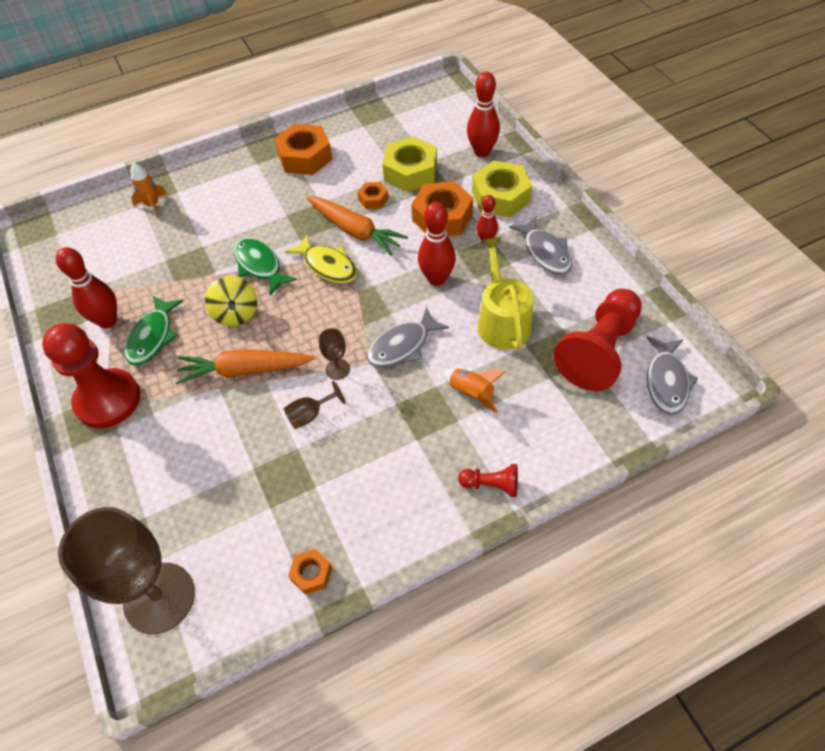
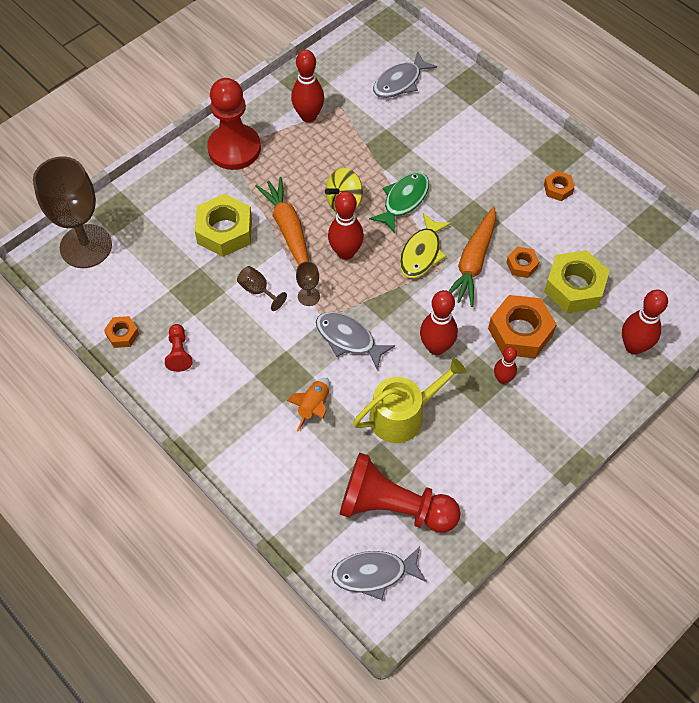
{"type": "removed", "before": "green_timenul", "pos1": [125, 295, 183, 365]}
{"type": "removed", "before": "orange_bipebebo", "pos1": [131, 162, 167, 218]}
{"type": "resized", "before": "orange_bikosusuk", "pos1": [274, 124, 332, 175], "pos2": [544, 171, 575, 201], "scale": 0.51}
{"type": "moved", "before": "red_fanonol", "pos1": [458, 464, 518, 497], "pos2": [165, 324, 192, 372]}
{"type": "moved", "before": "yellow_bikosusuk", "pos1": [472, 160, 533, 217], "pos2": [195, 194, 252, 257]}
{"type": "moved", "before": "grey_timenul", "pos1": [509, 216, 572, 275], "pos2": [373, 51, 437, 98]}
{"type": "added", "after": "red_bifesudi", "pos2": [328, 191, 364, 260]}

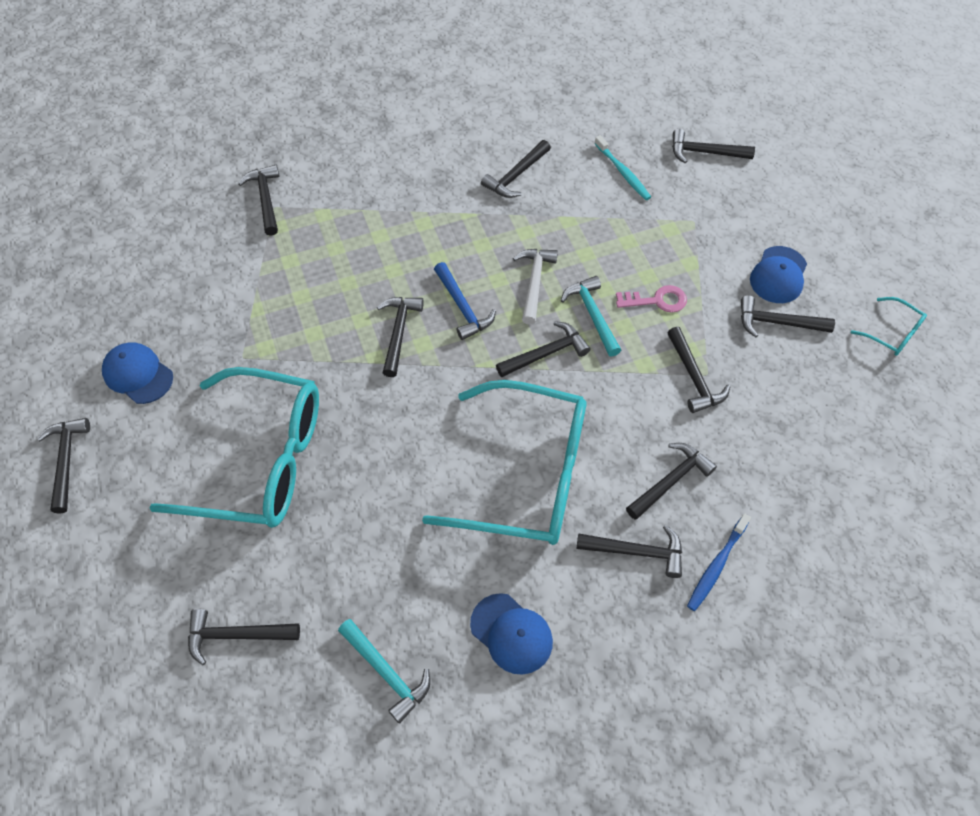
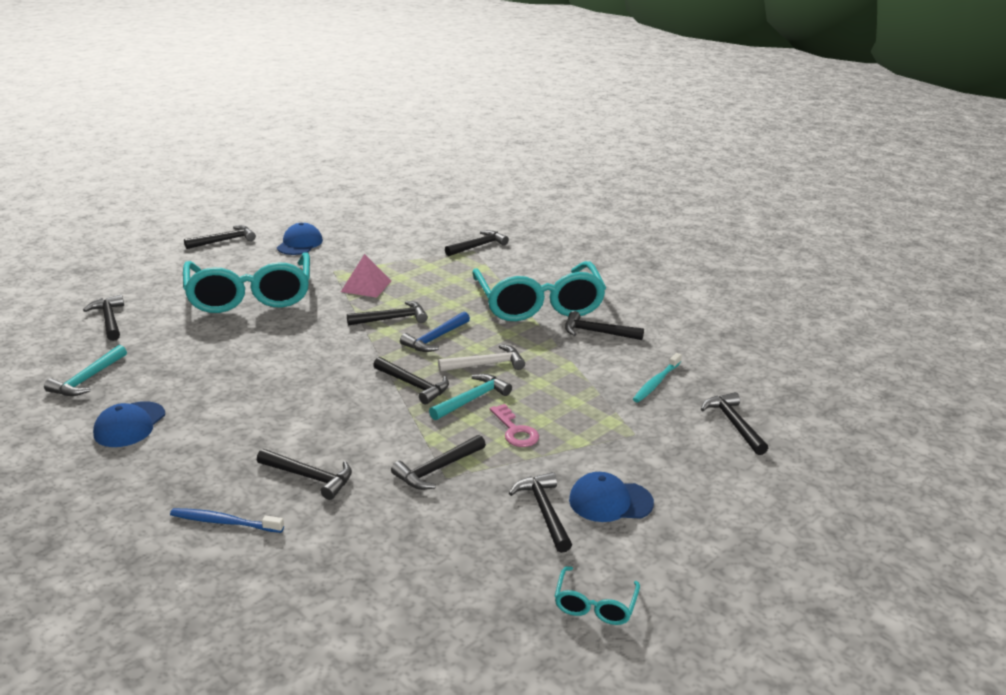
{"type": "moved", "before": "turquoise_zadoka", "pos1": [422, 380, 586, 545], "pos2": [472, 261, 606, 321]}
{"type": "removed", "before": "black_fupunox", "pos1": [577, 525, 682, 578]}
{"type": "added", "after": "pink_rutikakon", "pos2": [341, 254, 391, 298]}

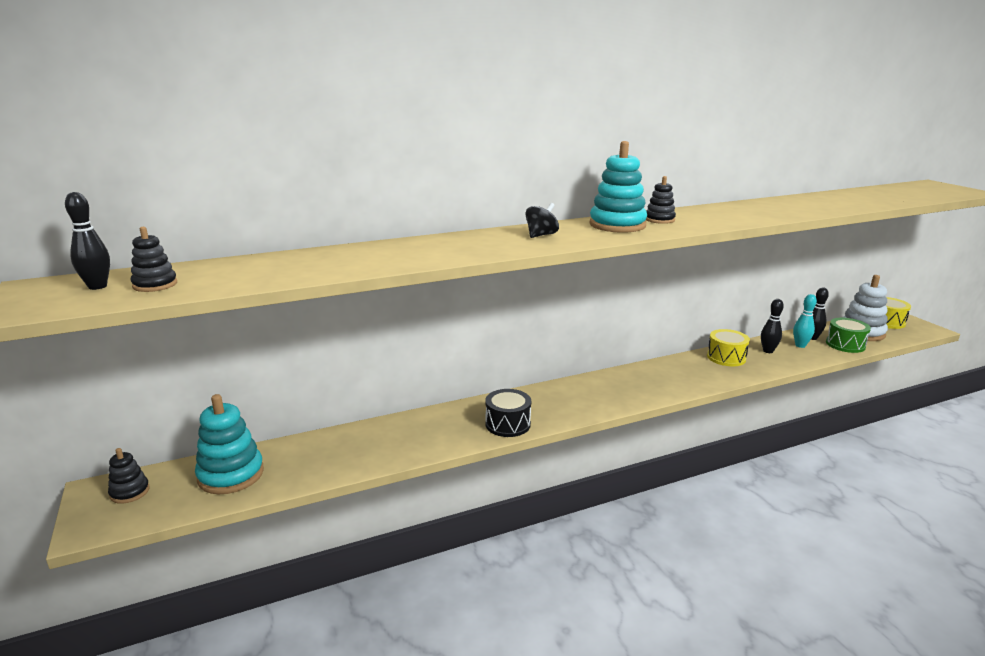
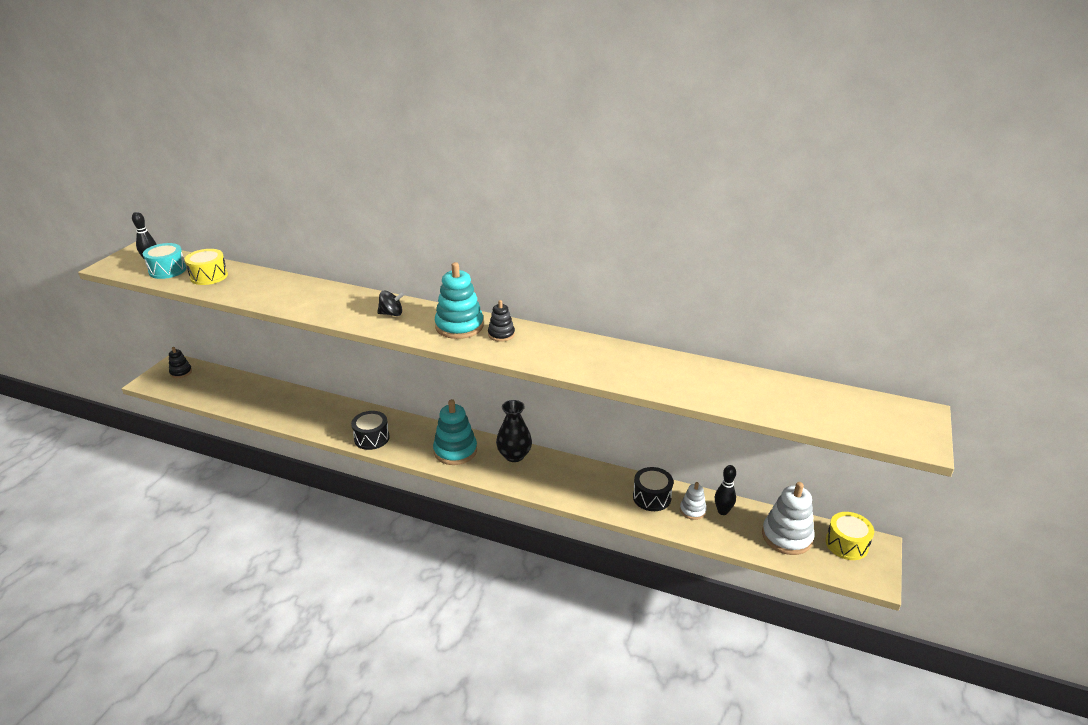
{"type": "replaced", "before": "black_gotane", "after": "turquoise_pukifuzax", "pos1": [131, 227, 177, 292], "pos2": [143, 243, 187, 279]}
{"type": "moved", "before": "turquoise_gotane", "pos1": [195, 394, 264, 494], "pos2": [433, 399, 477, 465]}
{"type": "moved", "before": "yellow_pukifuzax", "pos1": [707, 329, 750, 366], "pos2": [185, 249, 228, 285]}
{"type": "replaced", "before": "black_bifesudi", "after": "black_pukifuzax", "pos1": [761, 299, 784, 353], "pos2": [633, 467, 673, 511]}
{"type": "replaced", "before": "turquoise_bifesudi", "after": "white_gotane", "pos1": [793, 294, 817, 348], "pos2": [680, 482, 707, 520]}
{"type": "removed", "before": "green_pukifuzax", "pos1": [826, 318, 871, 353]}
{"type": "added", "after": "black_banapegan", "pos2": [496, 400, 532, 462]}

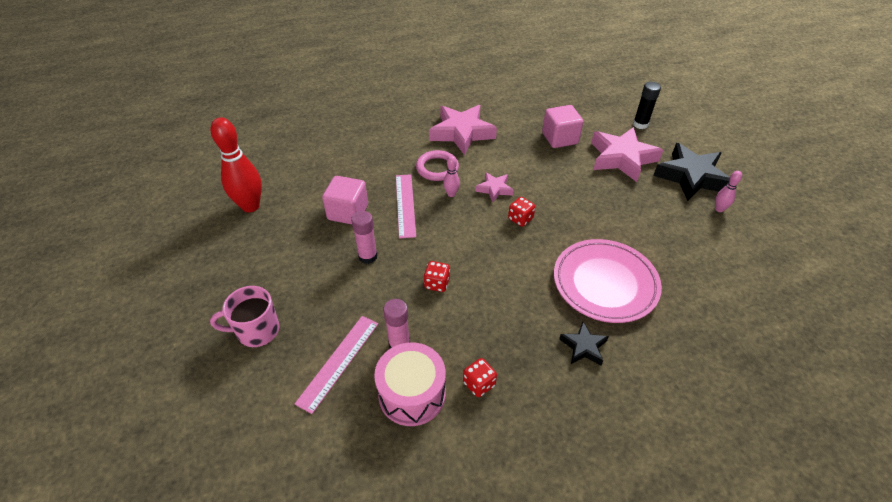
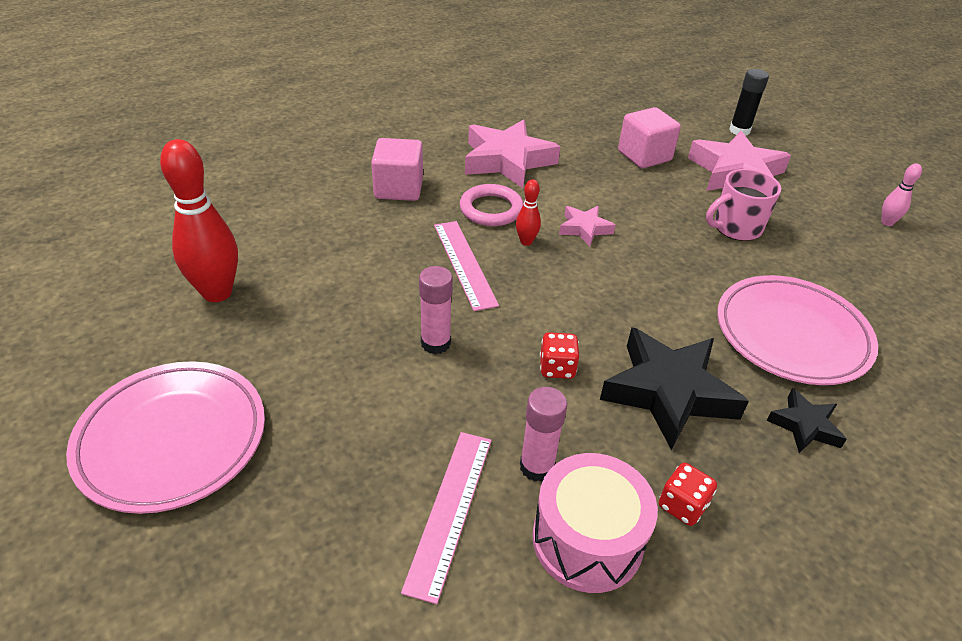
{"type": "moved", "before": "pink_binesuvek", "pos1": [210, 286, 280, 347], "pos2": [706, 169, 781, 241]}
{"type": "moved", "before": "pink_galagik", "pos1": [322, 176, 368, 224], "pos2": [371, 138, 423, 201]}
{"type": "recoloured", "before": "pink_bifesudi", "after": "red_bifesudi", "pos1": [443, 156, 460, 197], "pos2": [516, 179, 541, 246]}
{"type": "removed", "before": "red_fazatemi", "pos1": [508, 197, 535, 227]}
{"type": "moved", "before": "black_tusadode", "pos1": [653, 143, 730, 201], "pos2": [600, 327, 749, 451]}
{"type": "added", "after": "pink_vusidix", "pos2": [66, 361, 265, 514]}

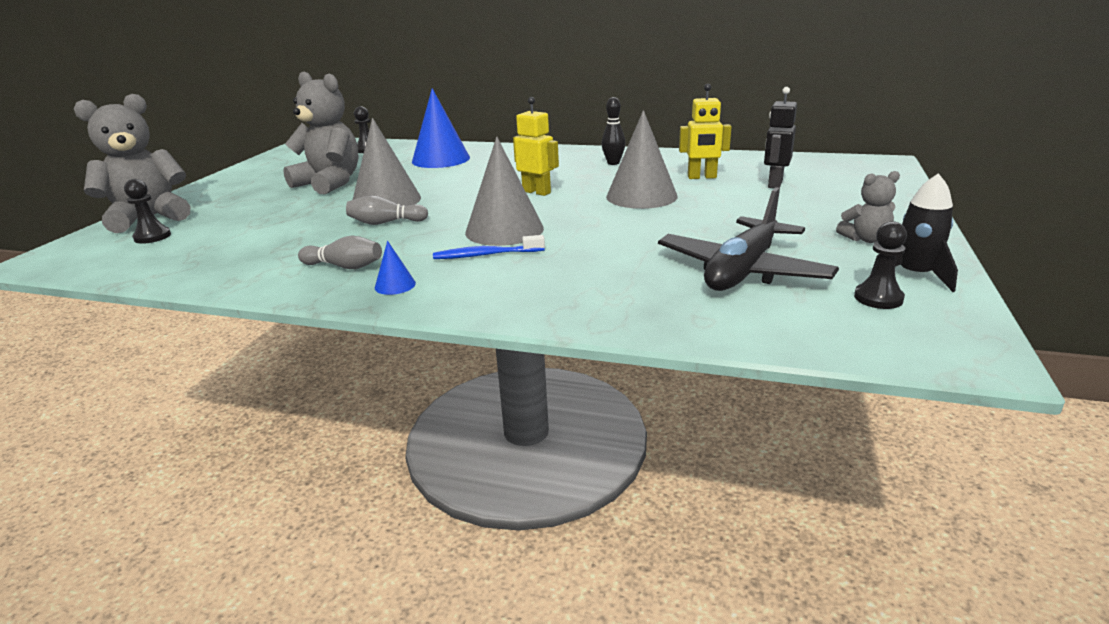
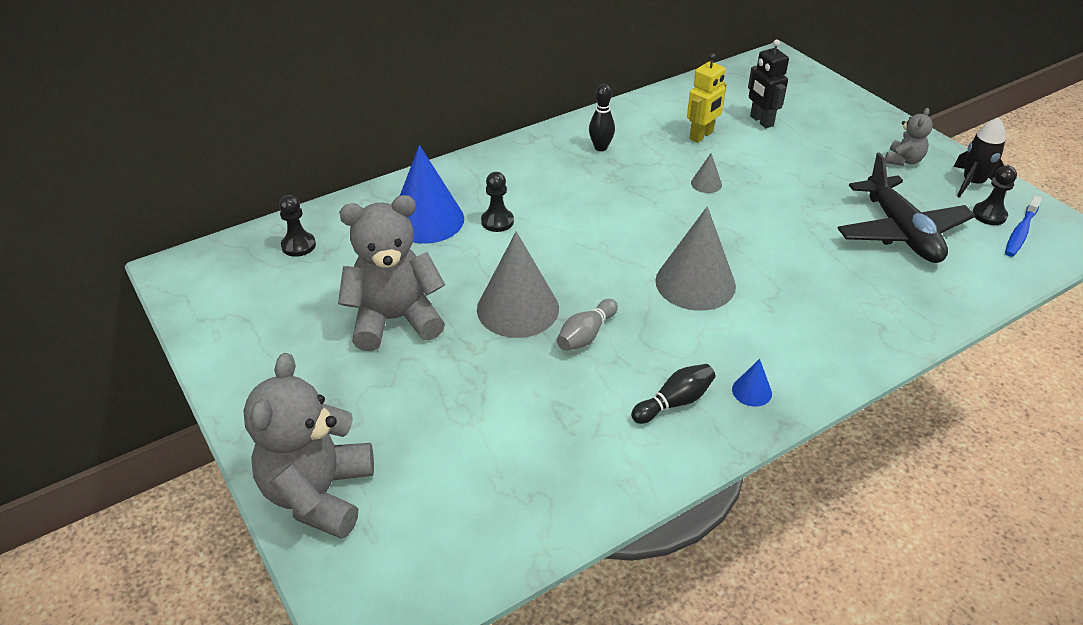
{"type": "moved", "before": "black_fanonol", "pos1": [124, 179, 171, 244], "pos2": [481, 172, 514, 232]}
{"type": "recoloured", "before": "grey_bifesudi", "after": "black_bifesudi", "pos1": [298, 235, 382, 269], "pos2": [631, 364, 715, 424]}
{"type": "moved", "before": "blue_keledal", "pos1": [433, 235, 545, 259], "pos2": [1005, 196, 1042, 257]}
{"type": "removed", "before": "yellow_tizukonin", "pos1": [513, 97, 559, 196]}
{"type": "resized", "before": "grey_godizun", "pos1": [606, 110, 678, 209], "pos2": [691, 153, 722, 193], "scale": 0.44}

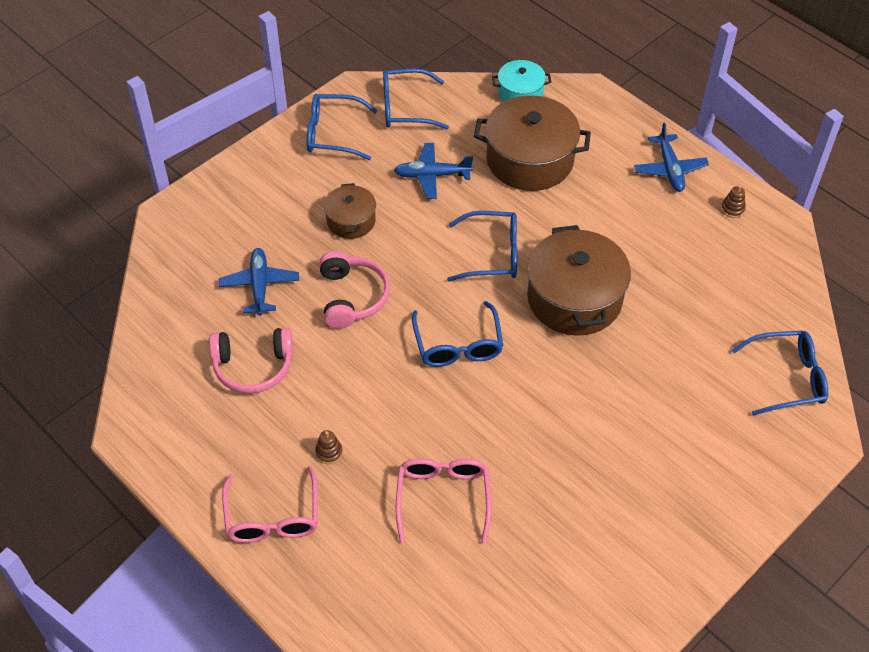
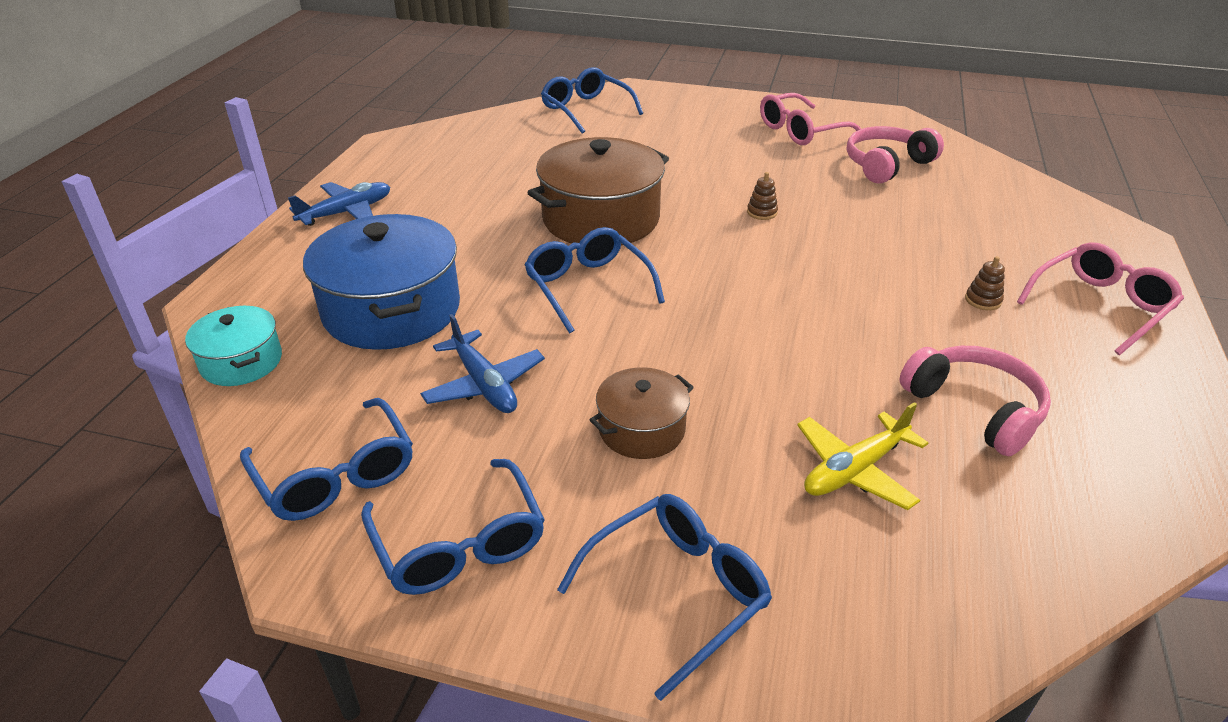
{"type": "recoloured", "before": "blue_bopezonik", "after": "yellow_bopezonik", "pos1": [219, 248, 299, 316], "pos2": [797, 402, 928, 510]}
{"type": "moved", "before": "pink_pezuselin", "pos1": [319, 251, 390, 329], "pos2": [847, 126, 944, 183]}
{"type": "moved", "before": "pink_zadoka", "pos1": [395, 458, 491, 544], "pos2": [760, 93, 861, 145]}
{"type": "moved", "before": "blue_zadoka", "pos1": [412, 301, 503, 367], "pos2": [557, 494, 772, 701]}
{"type": "recoloured", "before": "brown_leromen", "after": "blue_leromen", "pos1": [474, 95, 591, 191], "pos2": [303, 214, 460, 350]}
{"type": "moved", "before": "brown_gotane", "pos1": [721, 185, 746, 218], "pos2": [747, 172, 778, 220]}

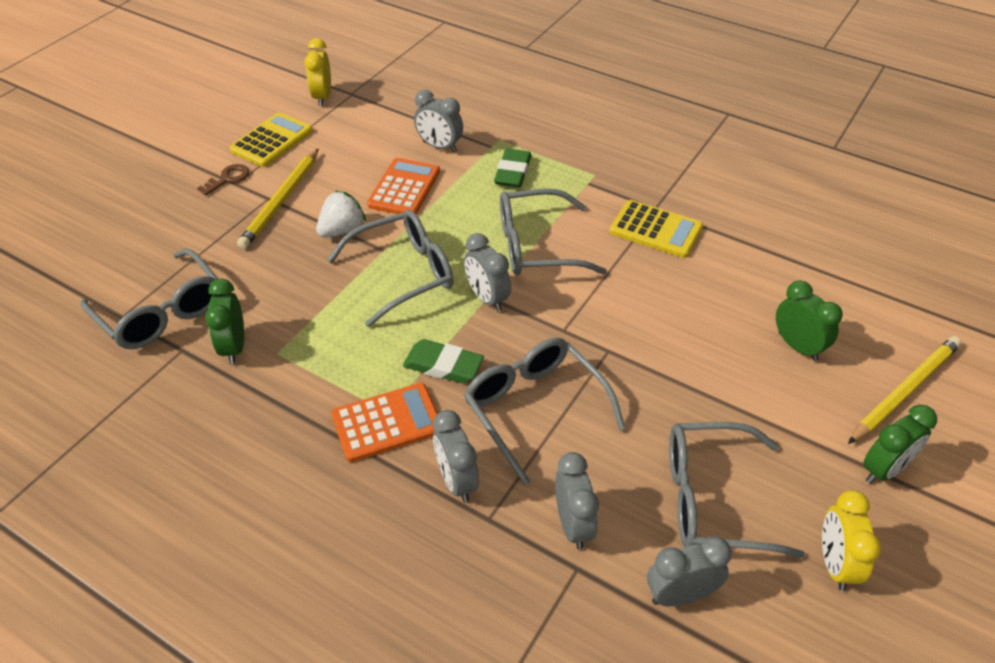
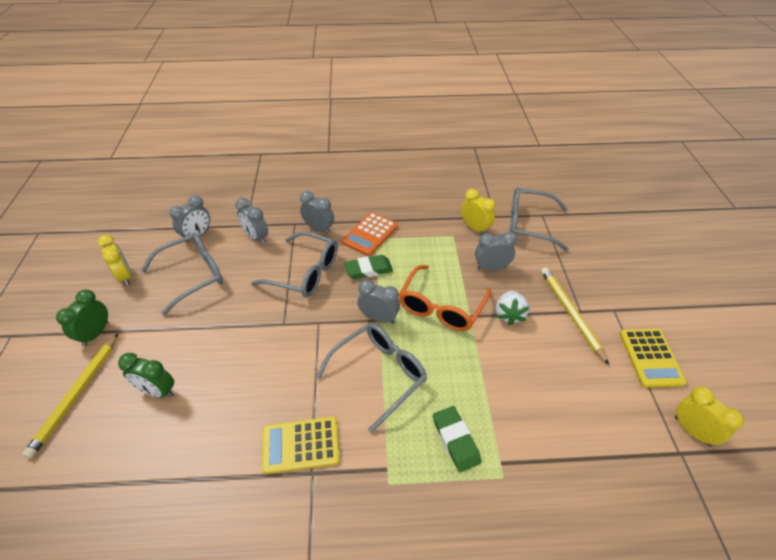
{"type": "removed", "before": "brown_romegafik", "pos1": [197, 164, 249, 196]}
{"type": "recoloured", "before": "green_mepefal", "after": "yellow_mepefal", "pos1": [205, 279, 244, 364], "pos2": [461, 189, 496, 234]}
{"type": "recoloured", "before": "grey_zadoka", "after": "orange_zadoka", "pos1": [327, 210, 454, 327], "pos2": [399, 265, 491, 331]}
{"type": "removed", "before": "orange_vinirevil", "pos1": [367, 158, 440, 214]}
{"type": "moved", "before": "grey_mepefal", "pos1": [414, 90, 463, 152], "pos2": [475, 232, 517, 270]}

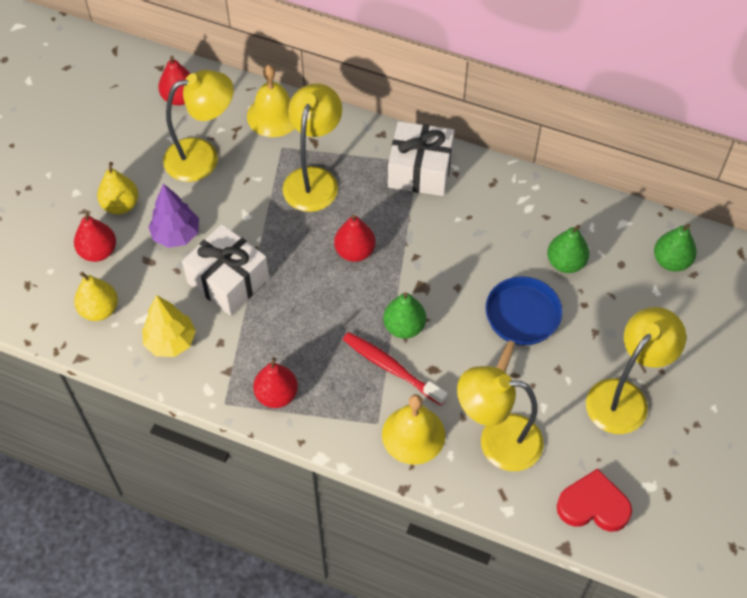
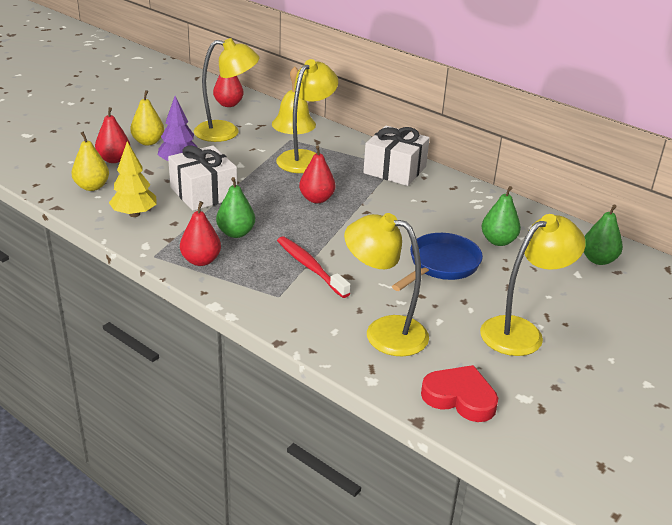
{"type": "removed", "before": "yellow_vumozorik", "pos1": [382, 394, 445, 465]}
{"type": "moved", "before": "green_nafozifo", "pos1": [383, 292, 426, 338], "pos2": [216, 177, 255, 238]}

